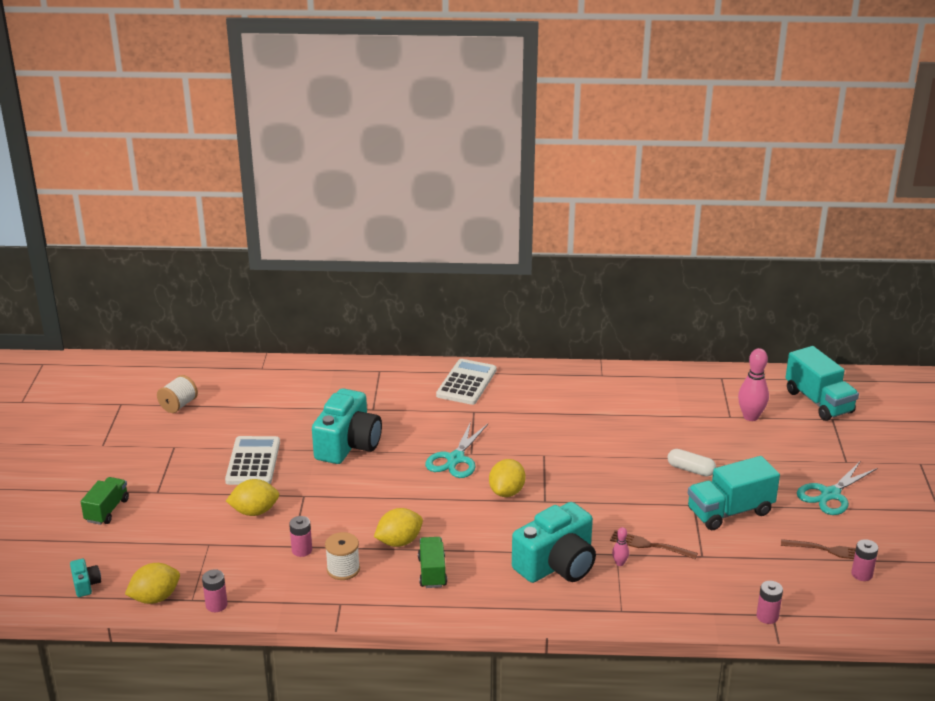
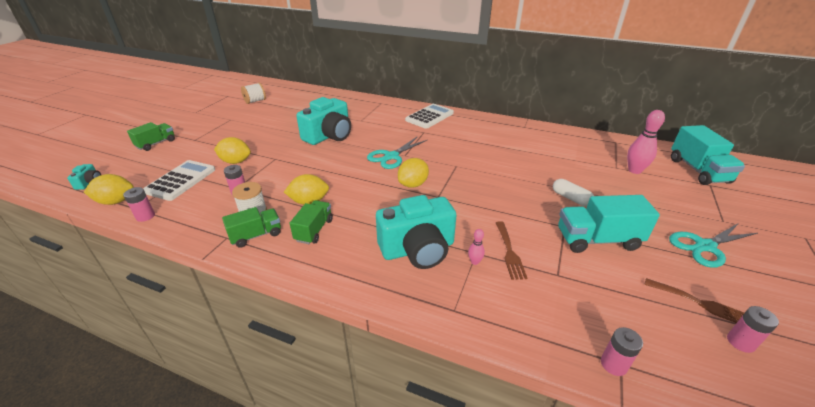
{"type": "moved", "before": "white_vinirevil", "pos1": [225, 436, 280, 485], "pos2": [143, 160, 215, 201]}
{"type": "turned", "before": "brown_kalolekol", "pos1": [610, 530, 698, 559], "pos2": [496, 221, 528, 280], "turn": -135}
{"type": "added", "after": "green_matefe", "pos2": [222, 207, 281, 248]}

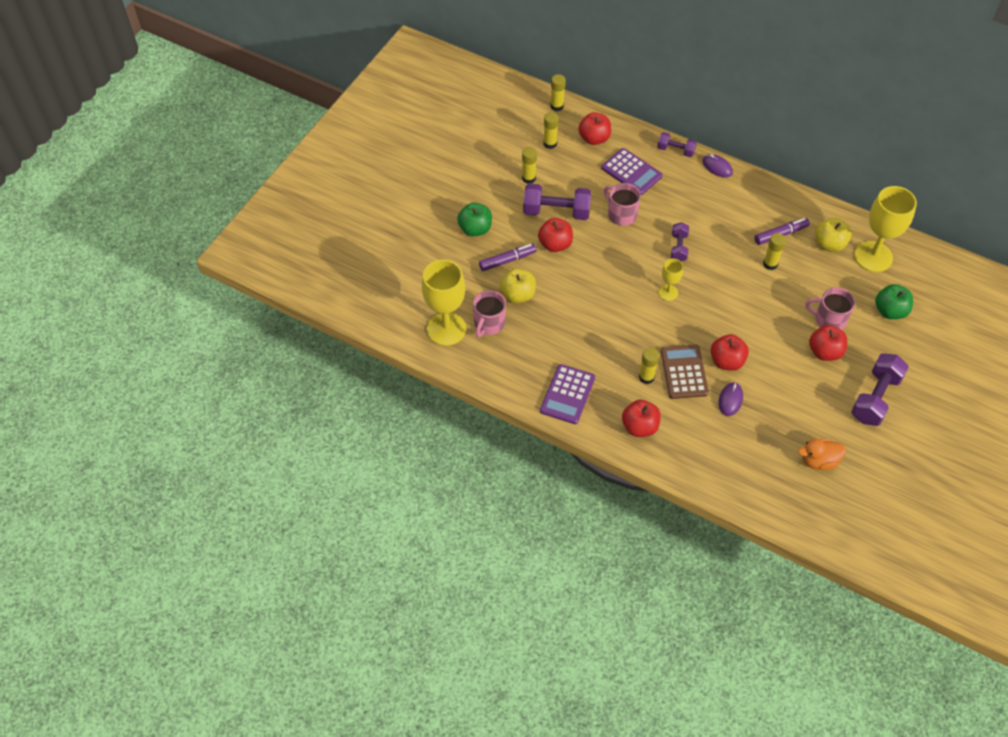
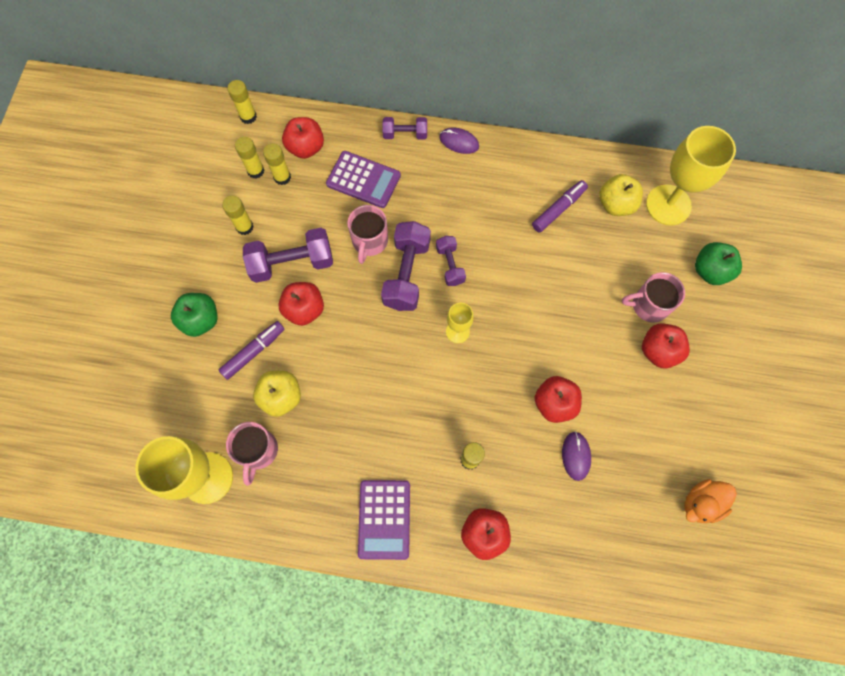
{"type": "turned", "before": "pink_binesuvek", "pos1": [604, 183, 641, 226], "pos2": [347, 205, 388, 264], "turn": -105}
{"type": "removed", "before": "brown_vinirevil", "pos1": [661, 345, 709, 399]}
{"type": "moved", "before": "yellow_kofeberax", "pos1": [763, 233, 786, 270], "pos2": [263, 143, 291, 185]}
{"type": "moved", "before": "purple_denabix", "pos1": [851, 353, 909, 426], "pos2": [381, 221, 431, 311]}

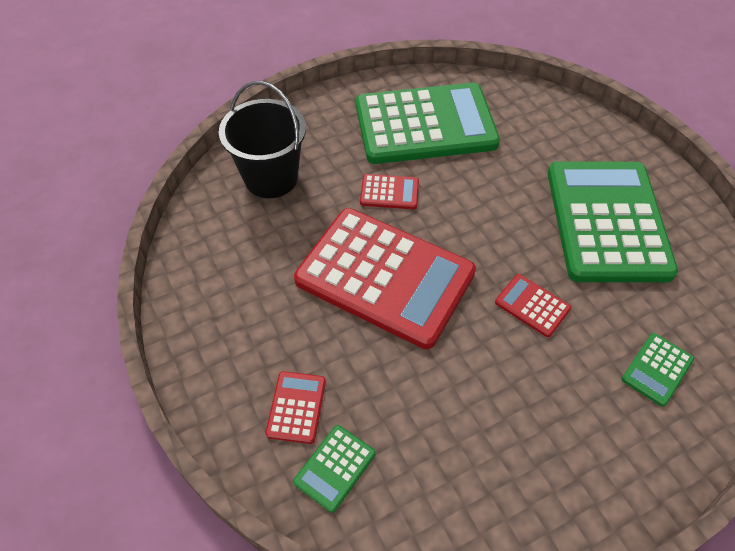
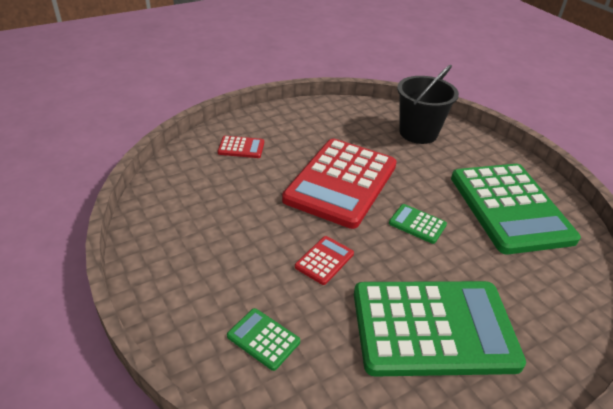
{"type": "moved", "before": "green_vinirevil", "pos1": [293, 425, 376, 513], "pos2": [389, 204, 447, 244]}
{"type": "removed", "before": "red_vinirevil", "pos1": [360, 174, 419, 209]}

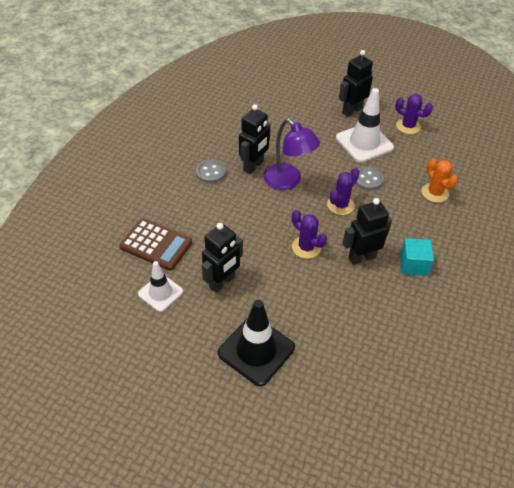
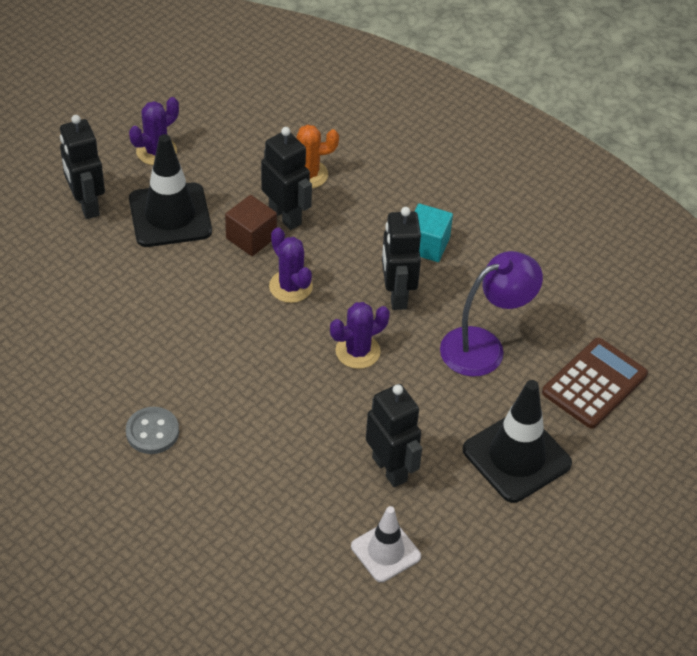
{"type": "moved", "before": "brown_vinirevil", "pos1": [119, 219, 192, 271], "pos2": [542, 338, 648, 429]}
{"type": "moved", "before": "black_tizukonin", "pos1": [239, 104, 271, 174], "pos2": [261, 127, 312, 230]}
{"type": "moved", "before": "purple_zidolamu", "pos1": [263, 119, 320, 190], "pos2": [440, 251, 543, 377]}
{"type": "recoloured", "before": "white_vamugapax", "after": "black_vamugapax", "pos1": [336, 88, 394, 163], "pos2": [129, 134, 212, 247]}
{"type": "replaced", "before": "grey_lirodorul", "after": "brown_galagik", "pos1": [355, 166, 384, 190], "pos2": [225, 195, 277, 256]}

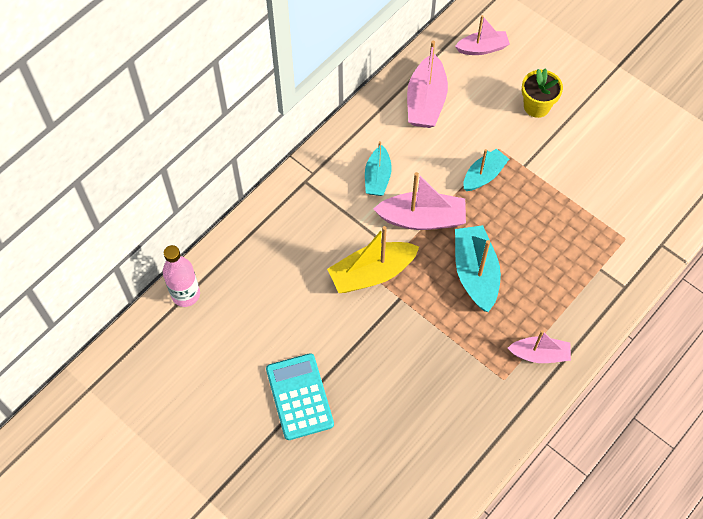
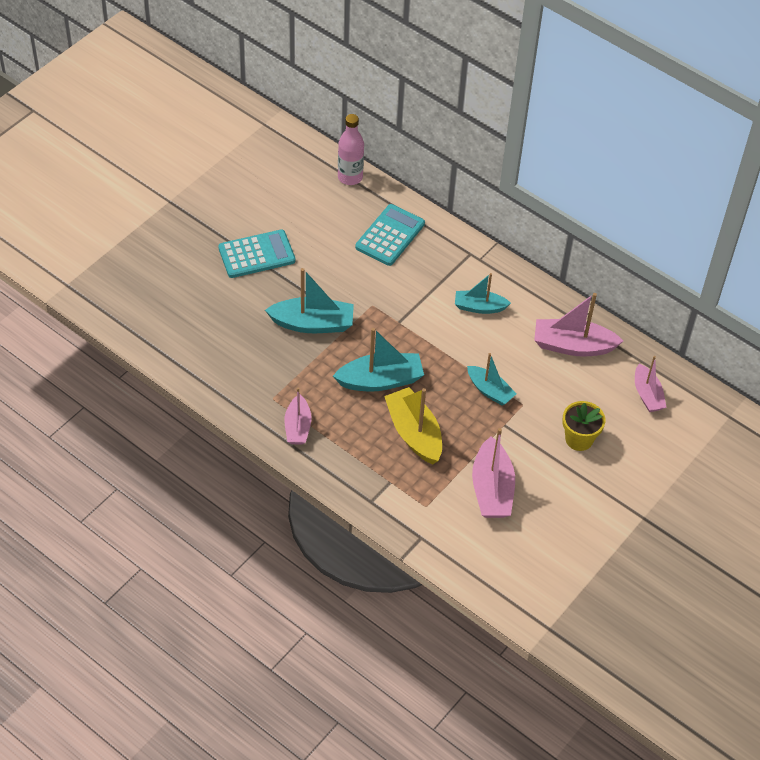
{"type": "moved", "before": "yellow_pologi", "pos1": [327, 226, 419, 293], "pos2": [384, 387, 442, 464]}
{"type": "moved", "before": "pink_pologi", "pos1": [373, 172, 466, 230], "pos2": [472, 428, 515, 518]}
{"type": "added", "after": "turquoise_pologi", "pos2": [265, 268, 354, 333]}
{"type": "added", "after": "turquoise_vinirevil", "pos2": [355, 204, 425, 266]}

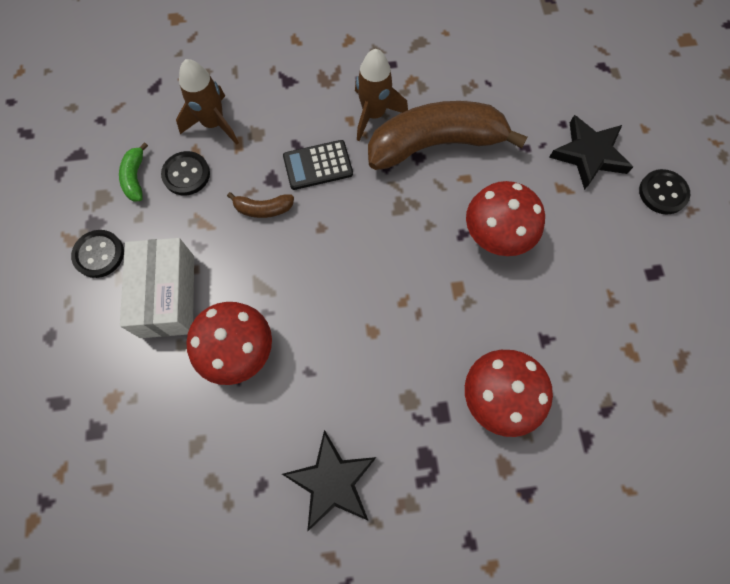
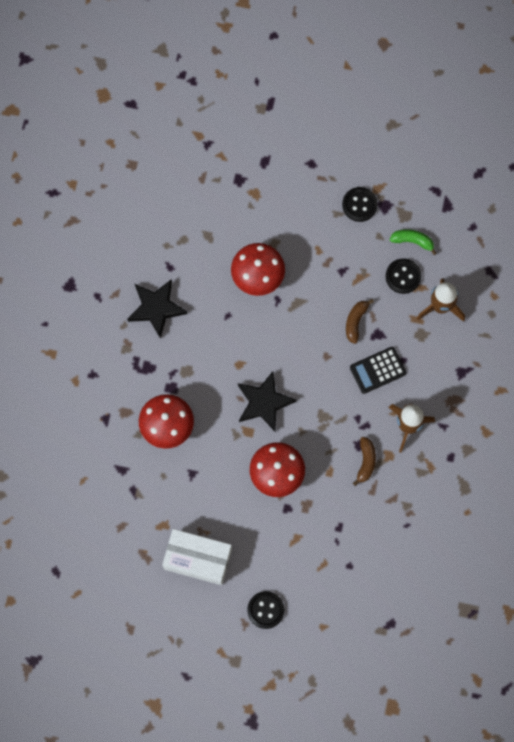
{"type": "moved", "before": "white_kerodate", "pos1": [120, 238, 194, 338], "pos2": [162, 529, 232, 585]}
{"type": "turned", "before": "black_vinirevil", "pos1": [283, 140, 353, 190], "pos2": [350, 347, 406, 394], "turn": -120}
{"type": "resized", "before": "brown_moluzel", "pos1": [368, 101, 528, 170], "pos2": [353, 437, 376, 486], "scale": 0.41}
{"type": "moved", "before": "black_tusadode", "pos1": [549, 115, 633, 190], "pos2": [238, 371, 296, 431]}

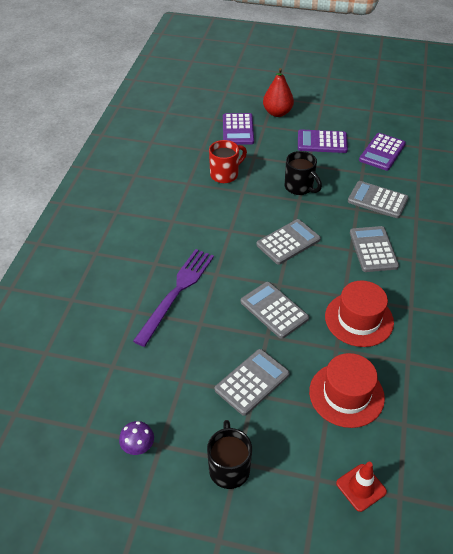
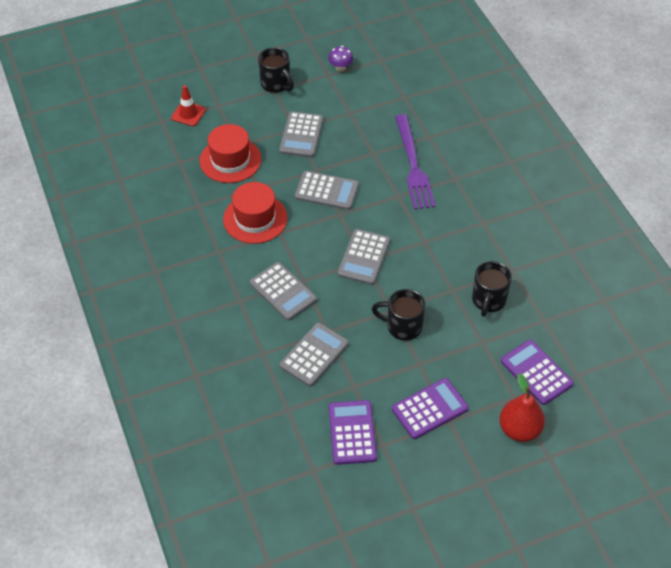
{"type": "recoloured", "before": "red_binesuvek", "after": "black_binesuvek", "pos1": [209, 140, 247, 183], "pos2": [472, 261, 512, 317]}
{"type": "turned", "before": "grey_vinirevil", "pos1": [348, 181, 409, 218], "pos2": [280, 323, 349, 387], "turn": -45}

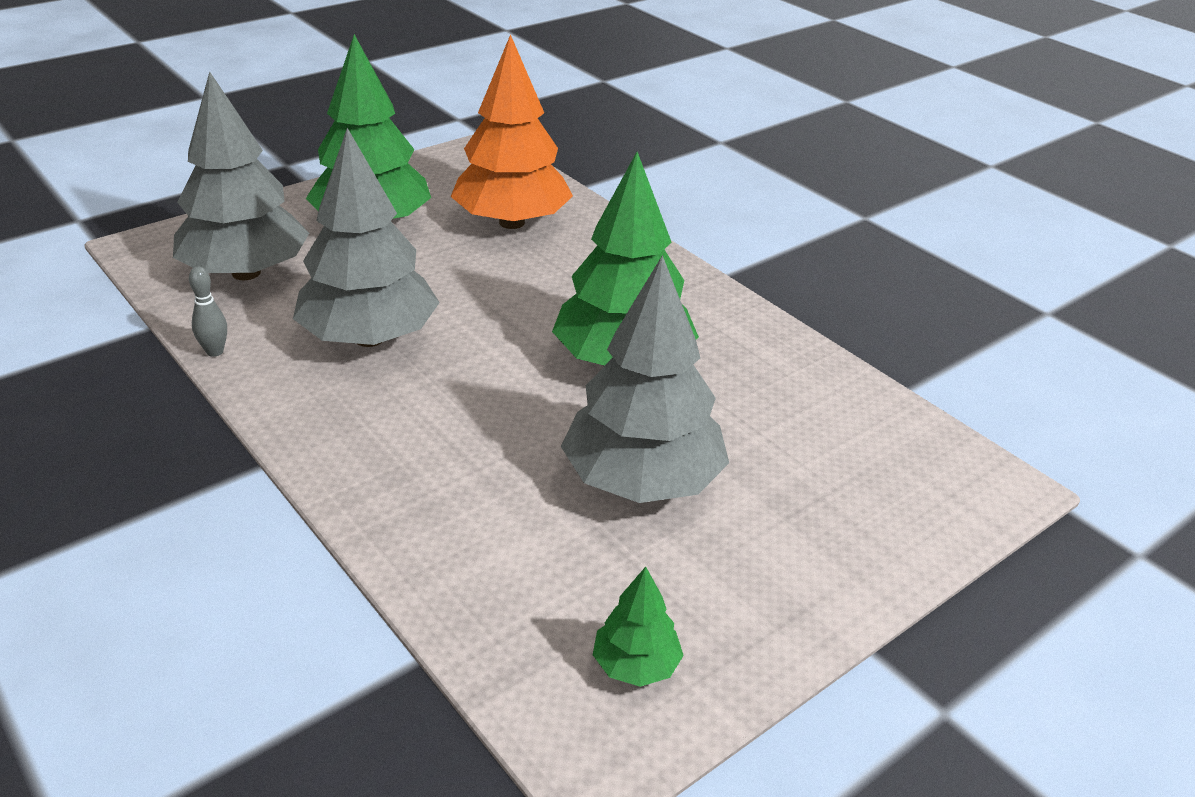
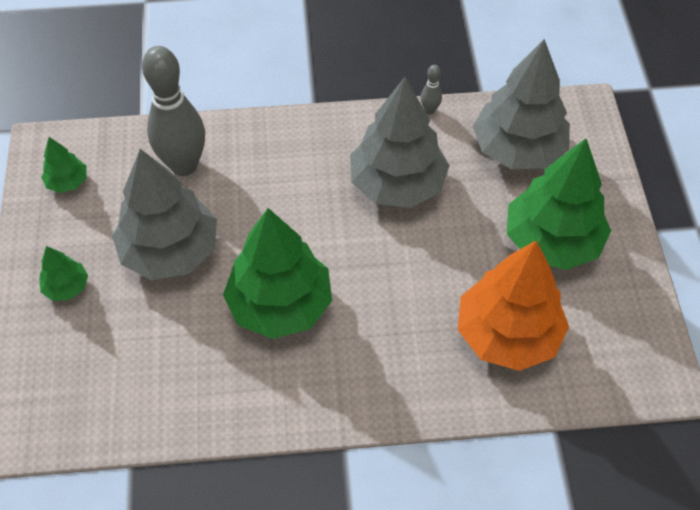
{"type": "added", "after": "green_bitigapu", "pos2": [39, 246, 88, 301]}
{"type": "added", "after": "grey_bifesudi", "pos2": [142, 46, 205, 176]}

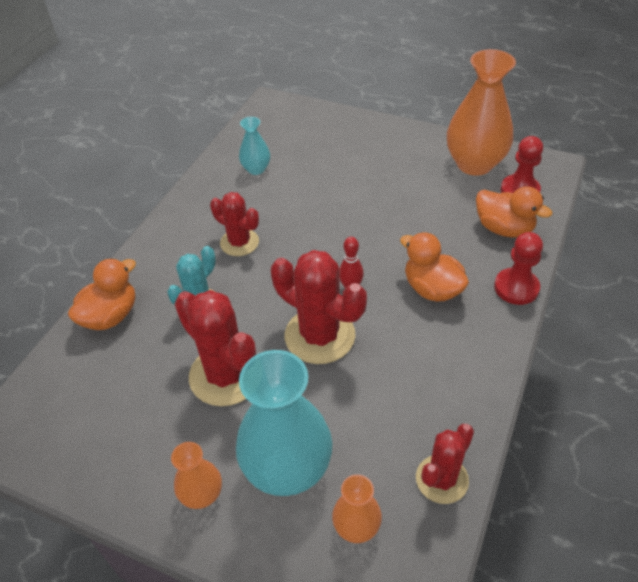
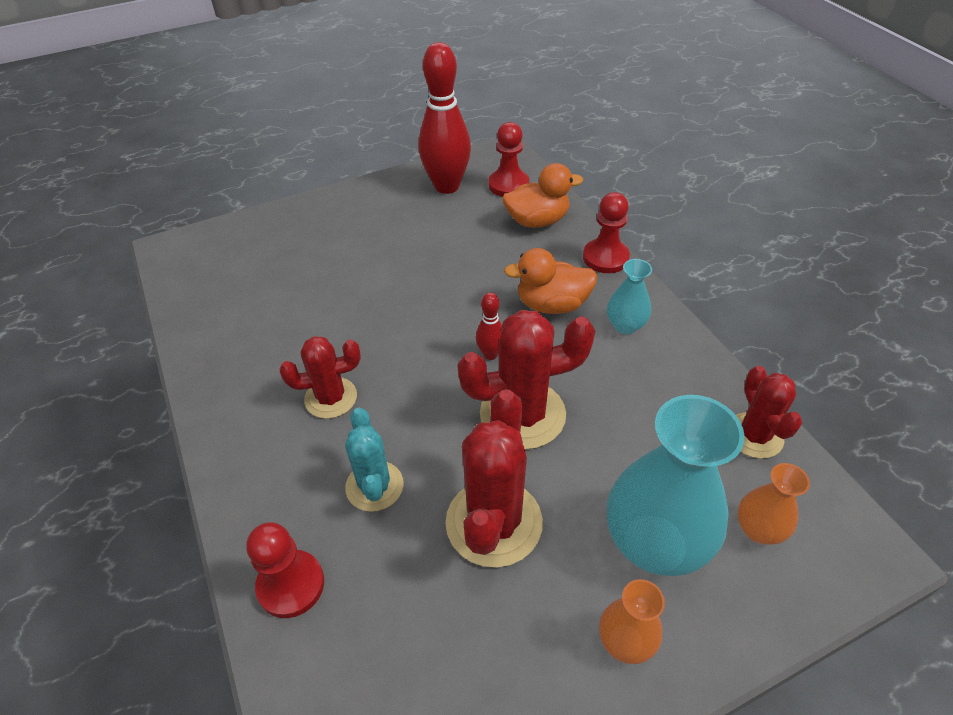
{"type": "replaced", "before": "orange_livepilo", "after": "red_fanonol", "pos1": [68, 258, 136, 330], "pos2": [246, 522, 324, 618]}
{"type": "turned", "before": "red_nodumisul", "pos1": [175, 290, 256, 406], "pos2": [445, 389, 543, 567], "turn": -75}
{"type": "moved", "before": "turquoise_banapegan", "pos1": [239, 117, 270, 175], "pos2": [607, 259, 652, 334]}
{"type": "replaced", "before": "orange_banapegan", "after": "red_bifesudi", "pos1": [447, 49, 516, 176], "pos2": [419, 42, 471, 194]}

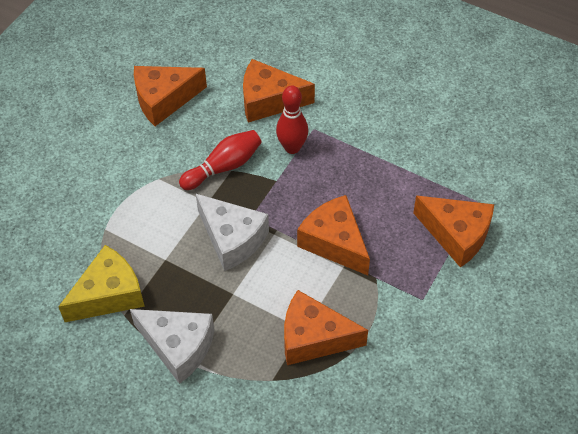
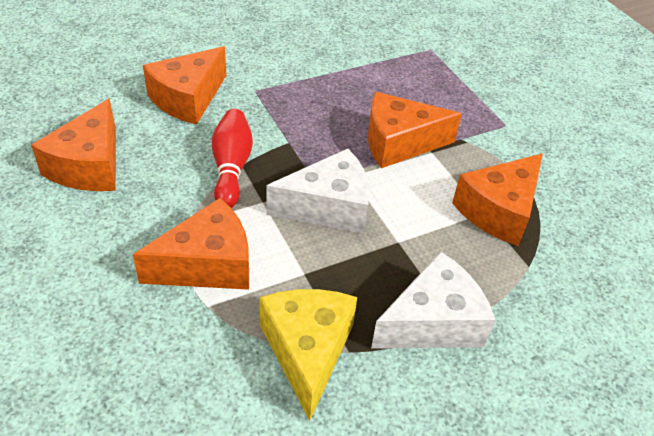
{"type": "removed", "before": "red_bifesudi", "pos1": [276, 86, 308, 154]}
{"type": "moved", "before": "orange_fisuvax", "pos1": [413, 195, 494, 268], "pos2": [133, 198, 249, 290]}

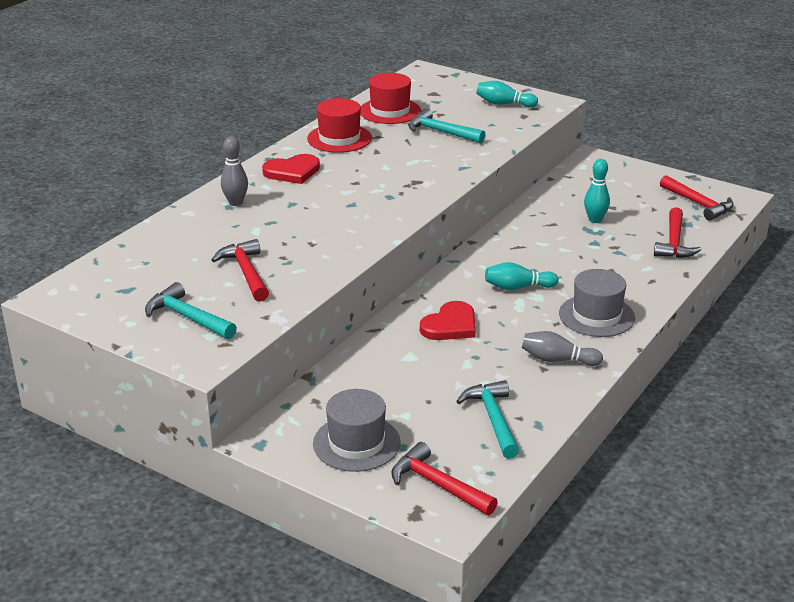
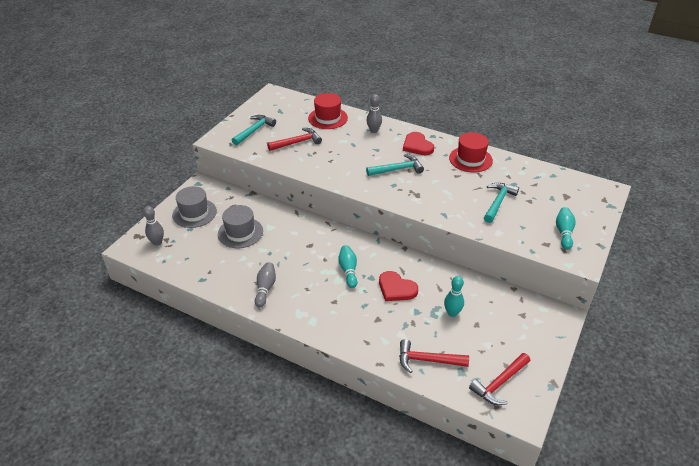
{"type": "moved", "before": "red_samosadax", "pos1": [360, 73, 421, 124], "pos2": [308, 93, 348, 129]}
{"type": "replaced", "before": "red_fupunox", "after": "grey_bifesudi", "pos1": [391, 442, 498, 515], "pos2": [143, 206, 164, 246]}
{"type": "moved", "before": "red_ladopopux", "pos1": [420, 301, 476, 340], "pos2": [379, 271, 418, 301]}
{"type": "moved", "before": "turquoise_fupunox", "pos1": [456, 380, 520, 459], "pos2": [366, 154, 424, 176]}
{"type": "moved", "before": "grey_samosadax", "pos1": [559, 269, 635, 337], "pos2": [218, 205, 263, 248]}

